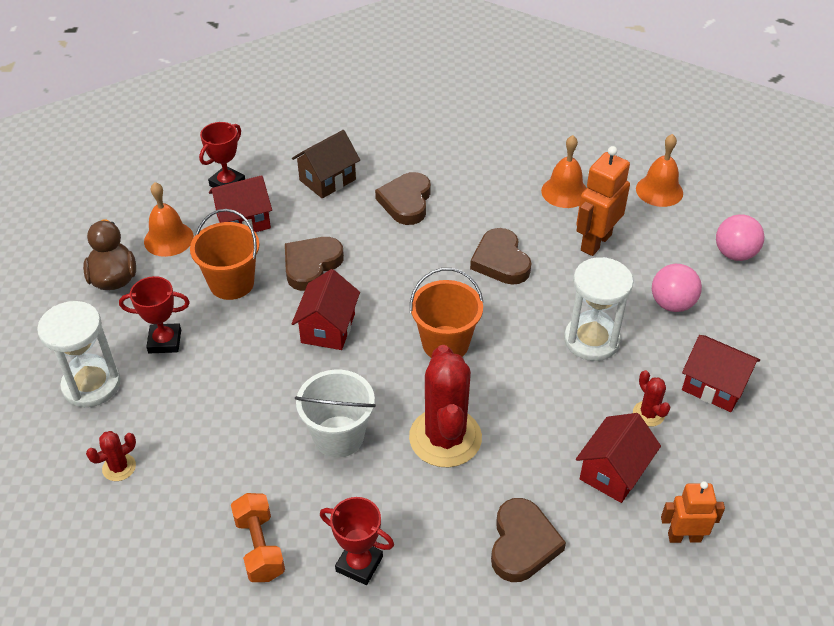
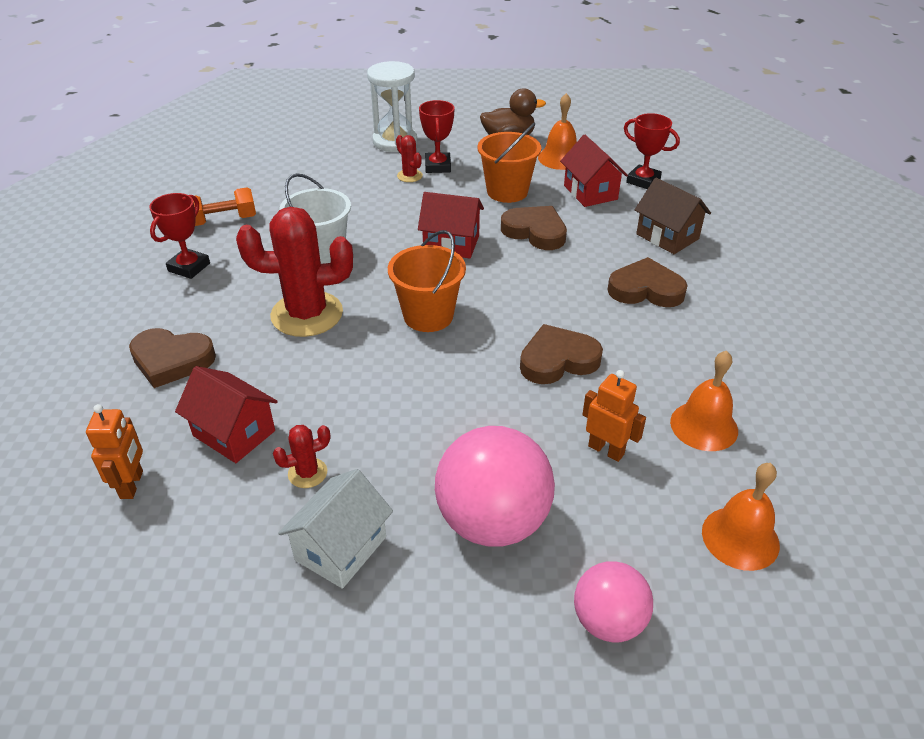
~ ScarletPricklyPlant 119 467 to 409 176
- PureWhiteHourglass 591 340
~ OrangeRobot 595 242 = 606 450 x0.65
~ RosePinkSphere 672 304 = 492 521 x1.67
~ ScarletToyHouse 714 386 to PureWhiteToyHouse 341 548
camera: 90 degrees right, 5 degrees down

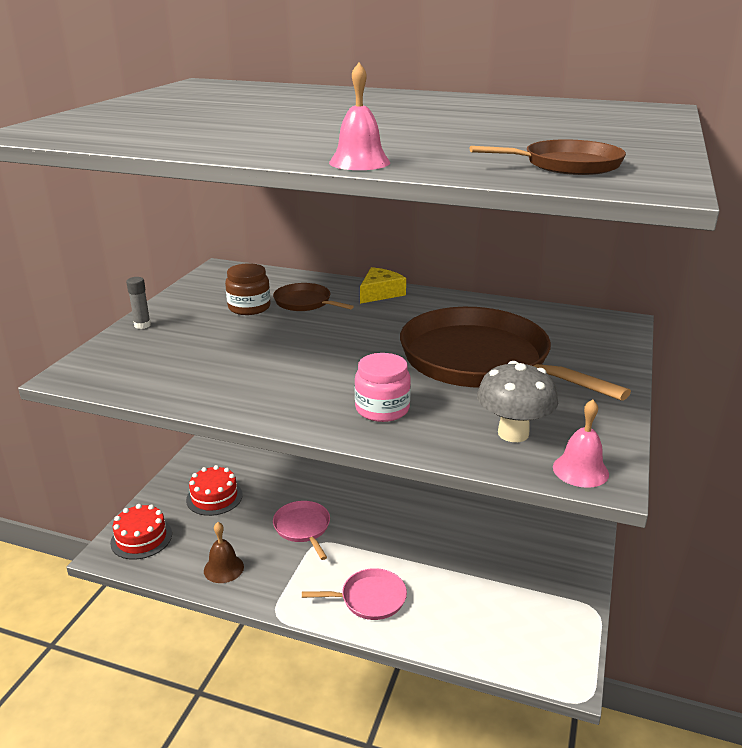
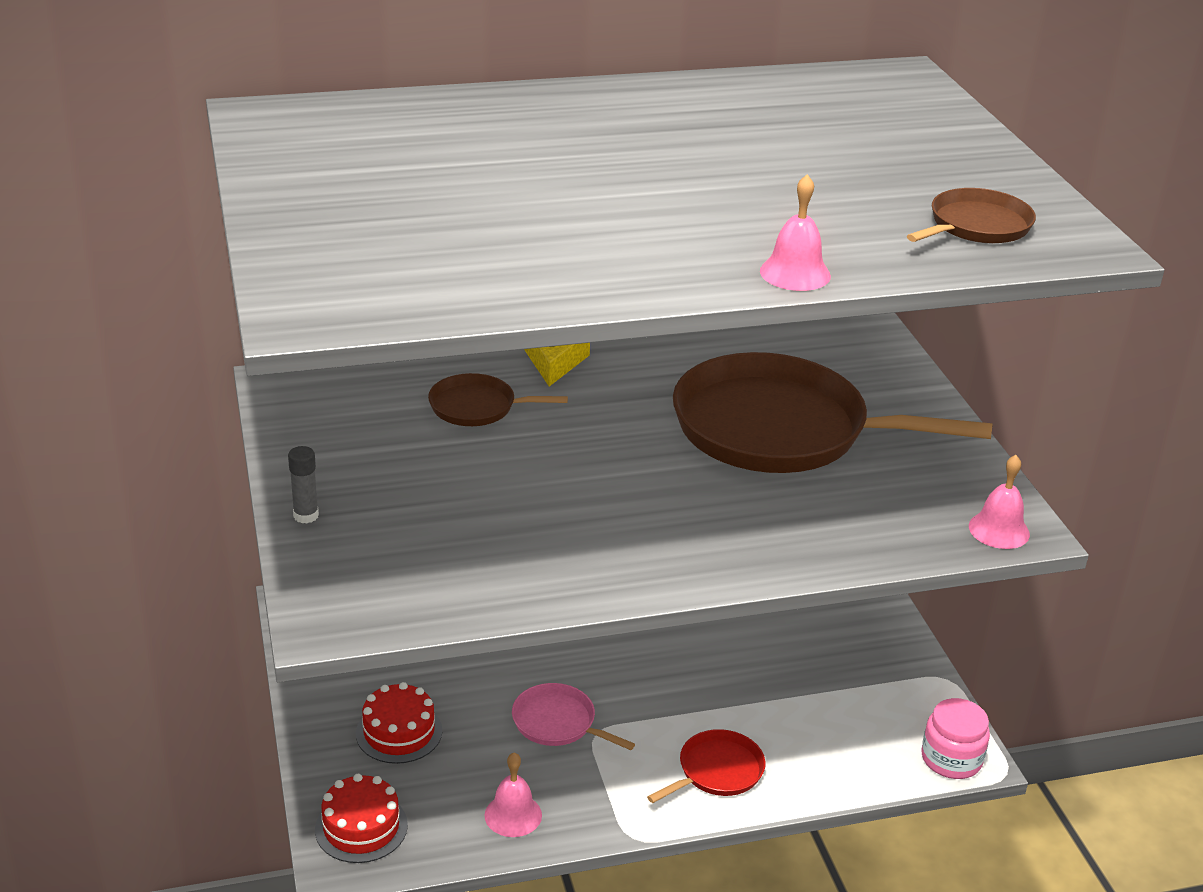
~ DarkBrownHandBell 223 568 to RosePinkHandBell 513 815
- DarkBrownJamJar 249 307
~ RosePinkFryingPan 369 599 to ScarletFryingPan 717 771
~ RosePinkJamJar 382 409 to 951 759
- GrayFungus 513 433
camera: 35 degrees left, 5 degrees up

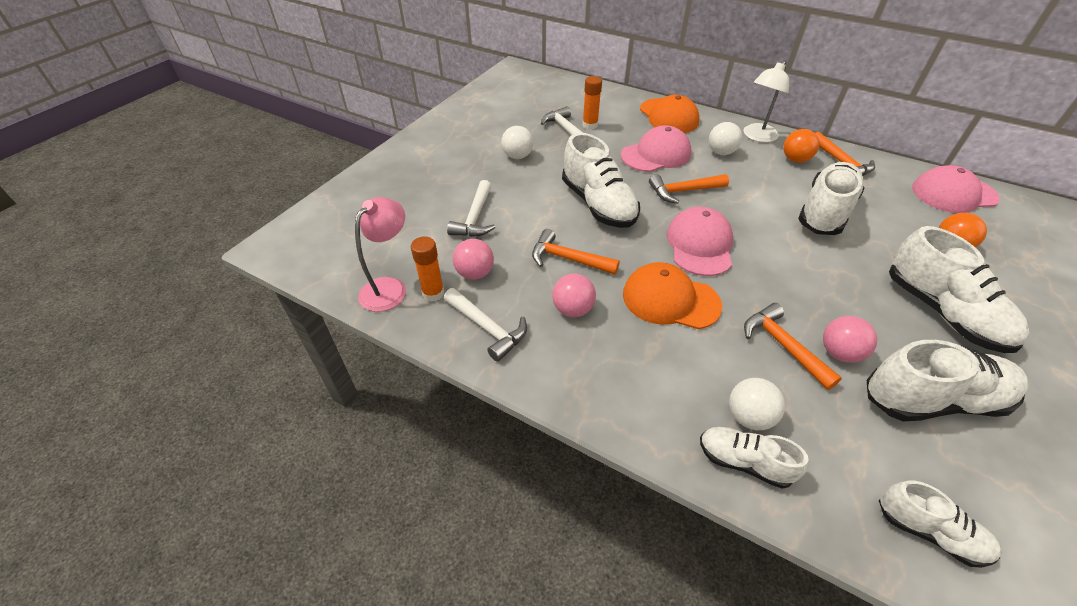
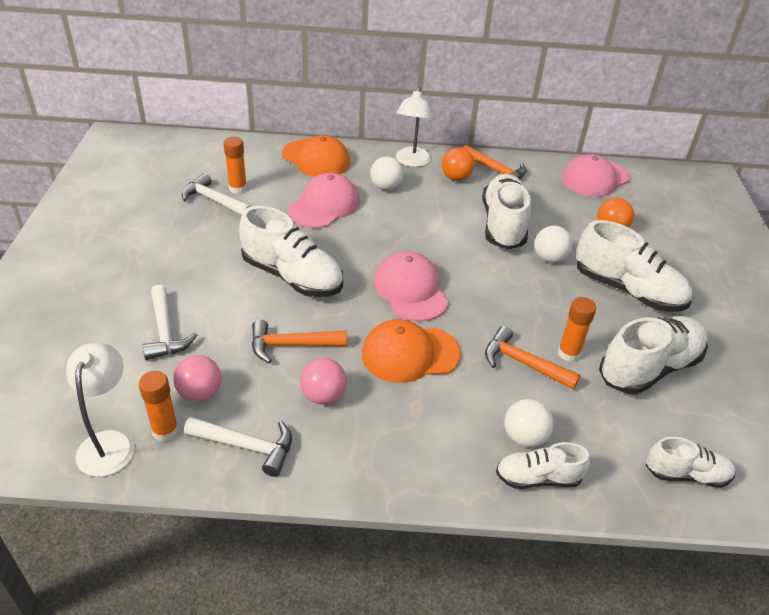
~ RosePinkReadingLamp 389 287 to PureWhiteReadingLamp 109 442
~ PureWhiteSphere 517 156 to 549 258
- OrangeCarpenter'sHammer 683 191
~ RosePinkSphere 839 353 to OrangeGlue 568 353
camera: 30 degrees left, 5 degrees down

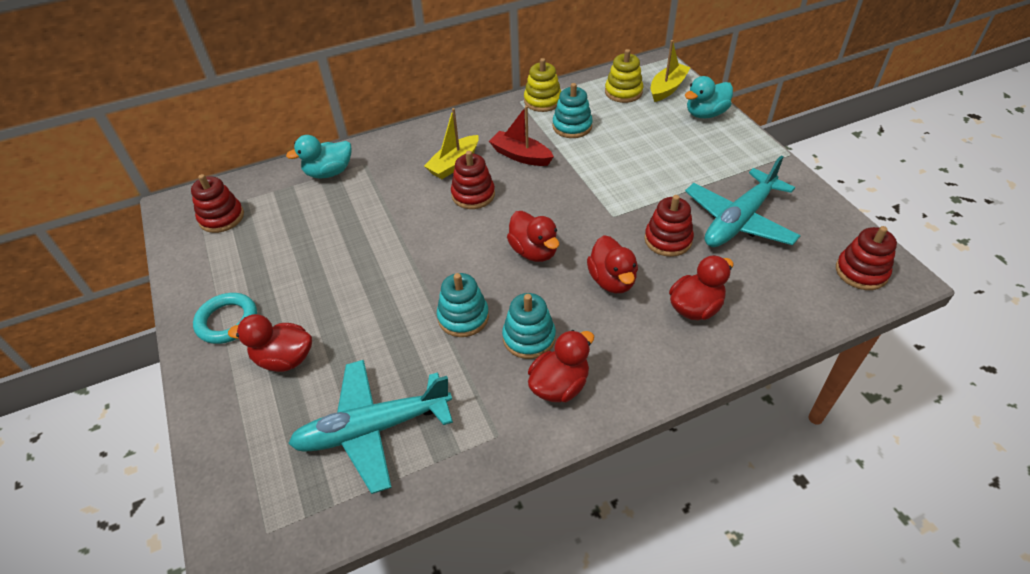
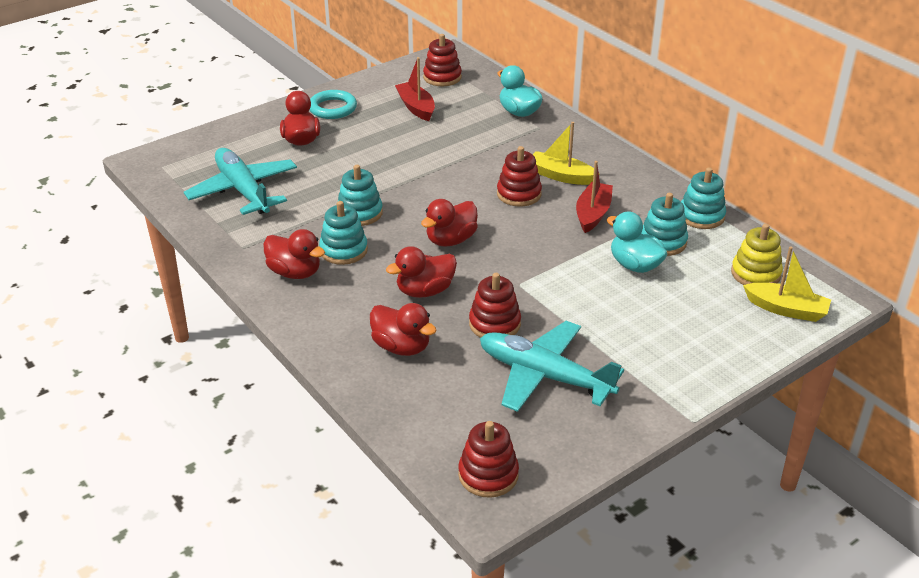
~ GoldenStackingRings 542 101 to AquaStackingRings 701 216
~ AquaRubberDuck 705 114 to 635 265
+ ScarletBoat 416 107
camera: 75 degrees right, 10 degrees down

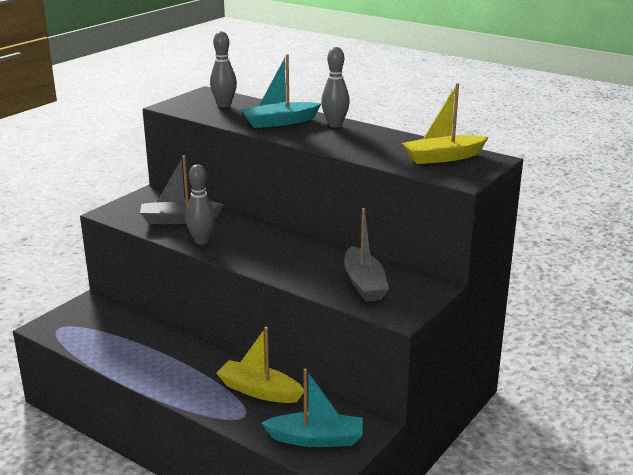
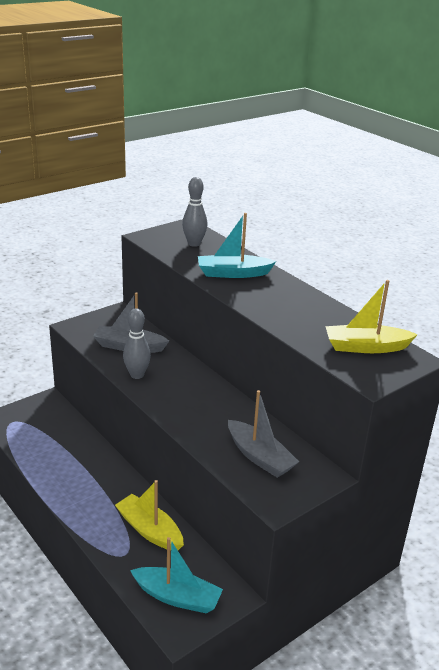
- GrayTenpin 335 125
~ GrayBoat 364 284 = 259 457 45 degrees counterclockwise
camera: 15 degrees right, 5 degrees up

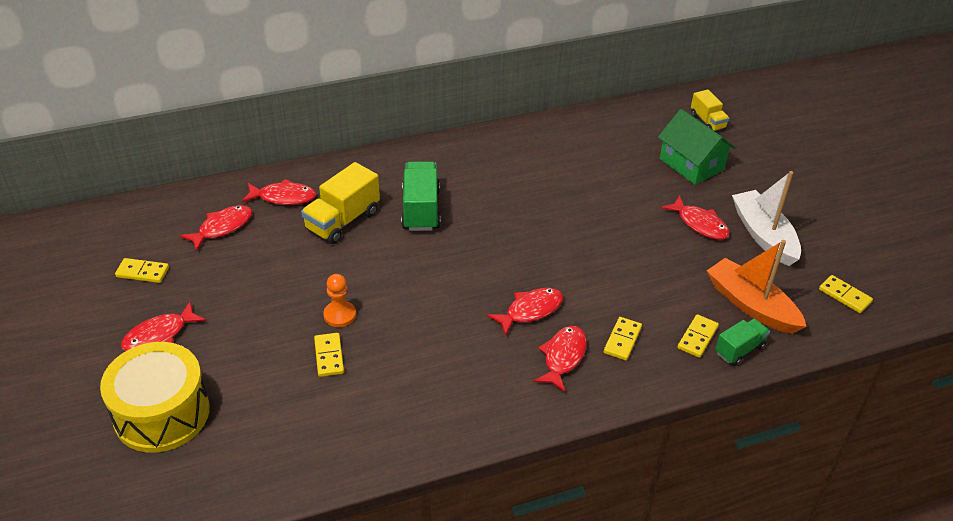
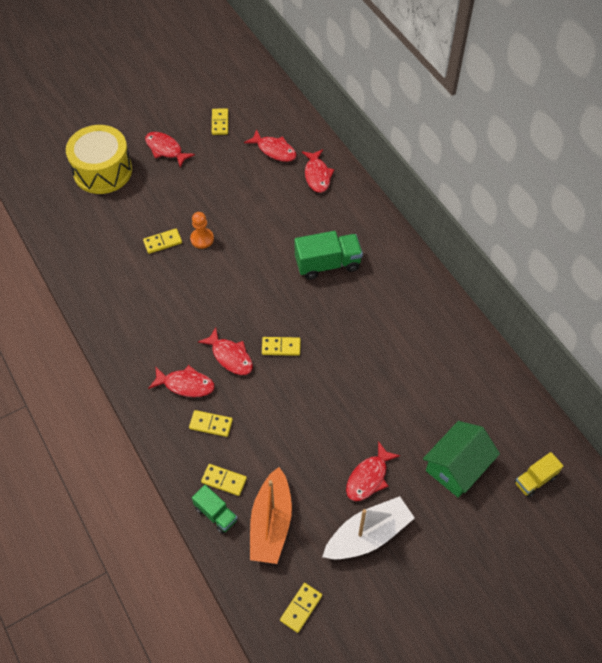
- GoldenTruck 342 221
~ OrangeBoat 751 305 = 271 523 150 degrees clockwise
+ GoldenDomino 281 347
camera: 80 degrees right, 15 degrees up

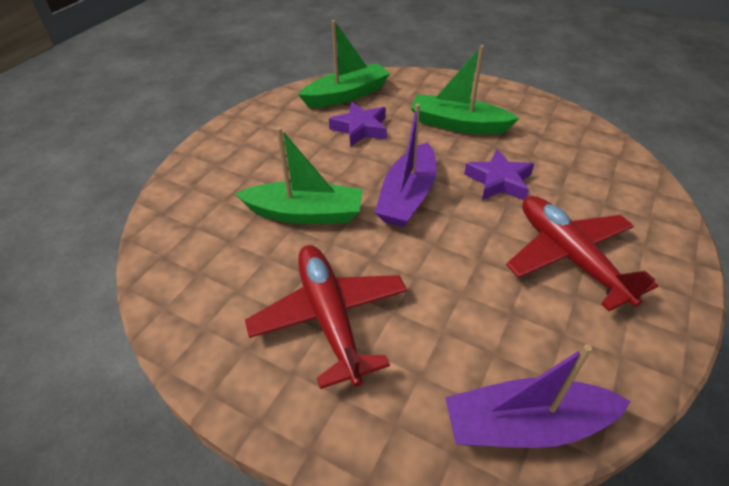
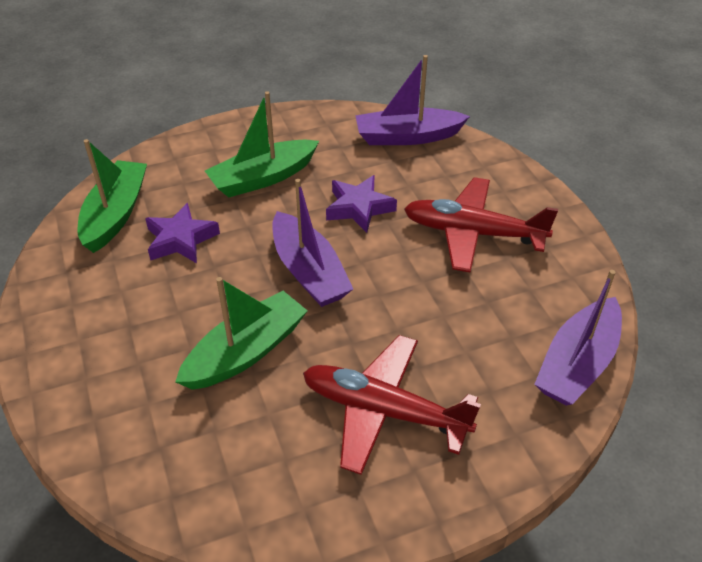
+ RoyalPurpleBoat 407 137
camera: 50 degrees left, 0 degrees up

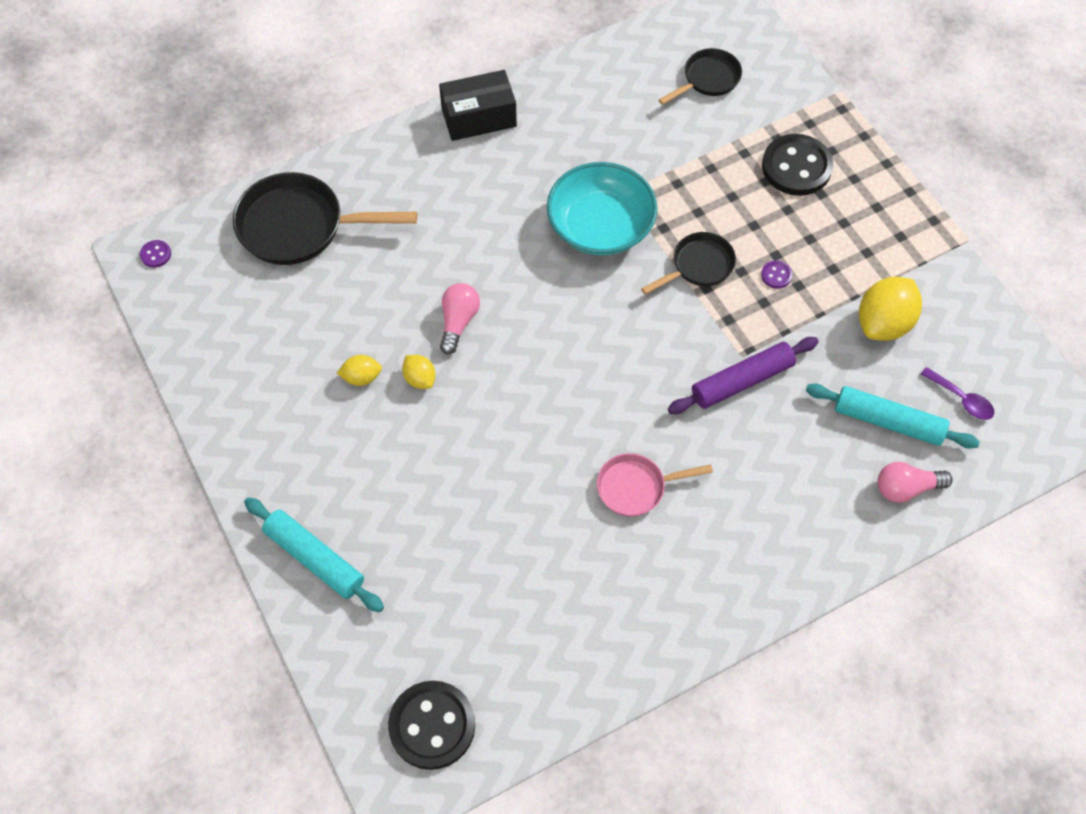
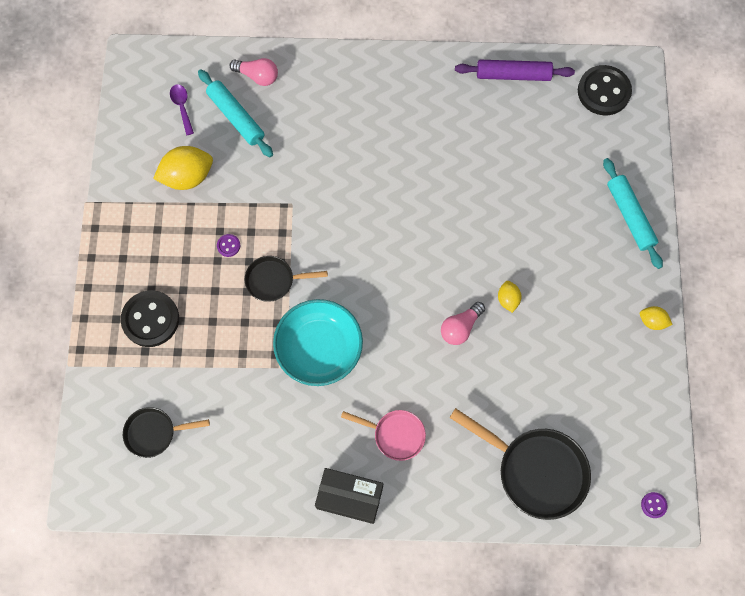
~ GoldenToyLemon 361 377 to 652 321
~ RosePinkFryingPan 636 487 to 395 434
~ RoyalPurpleDoughRoller 742 381 to 513 75
camera: 150 degrees left, 10 degrees up

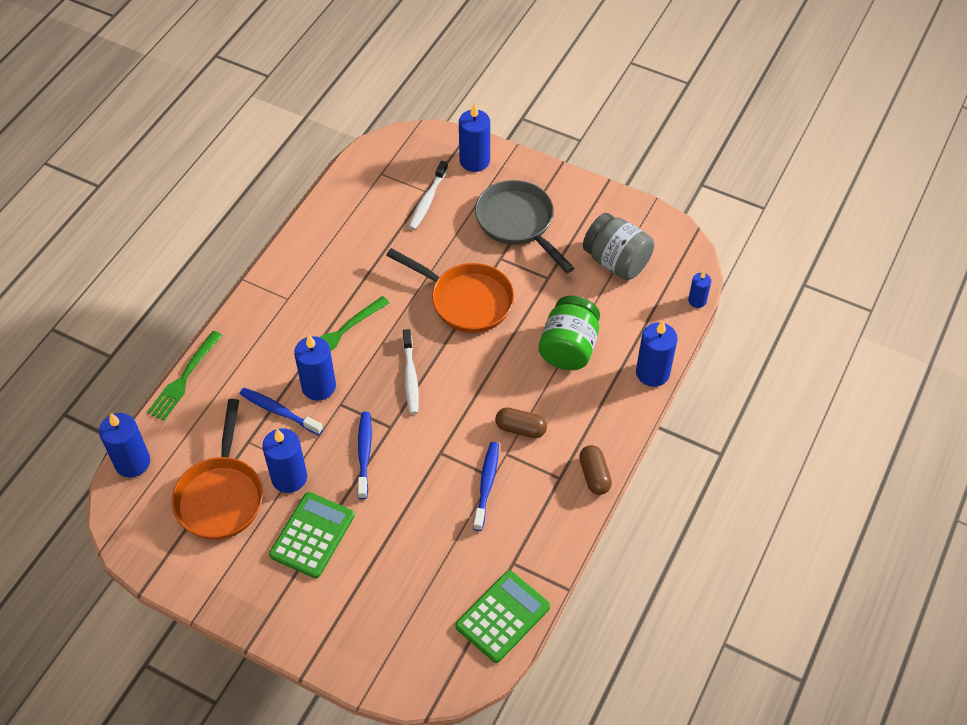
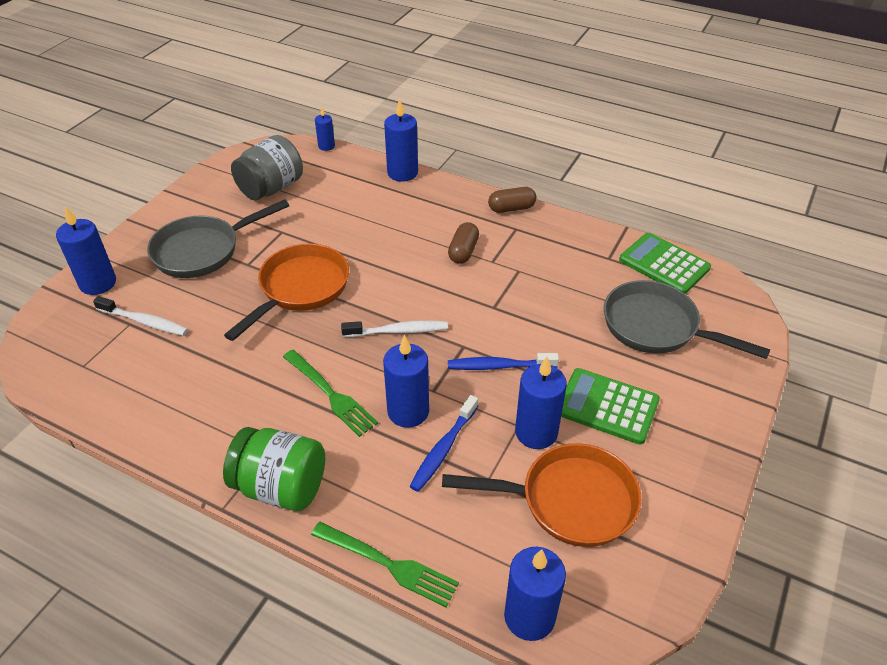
- BlueToothBrush 486 484
~ EmeraldJamJar 568 348 to 281 487
+ GrayFryingPan 657 327
camera: 90 degrees left, 10 degrees down

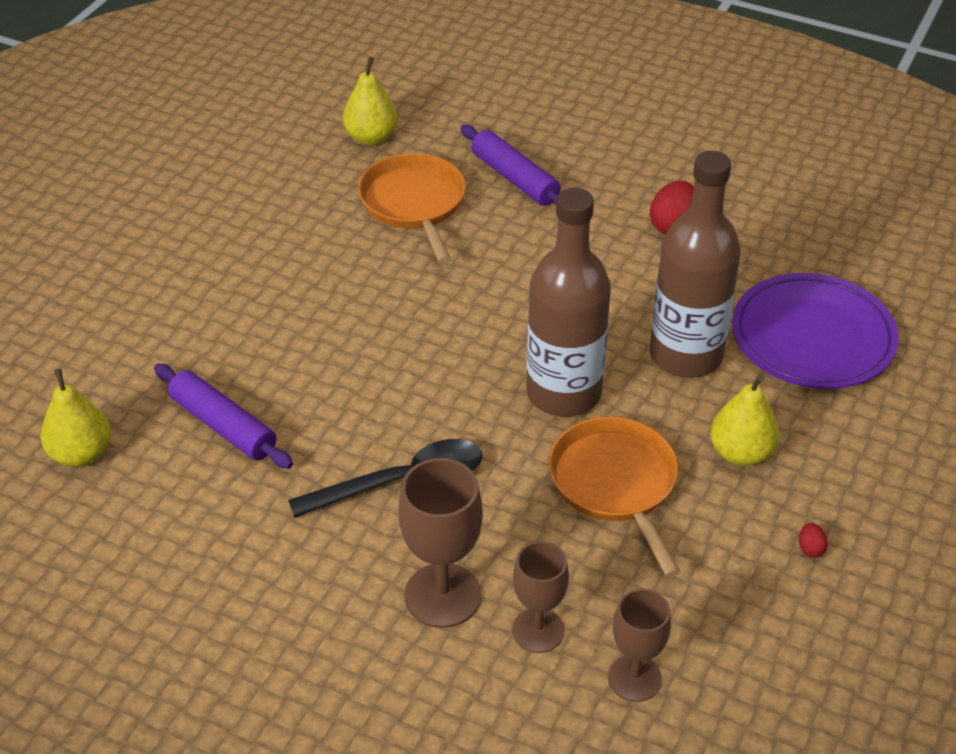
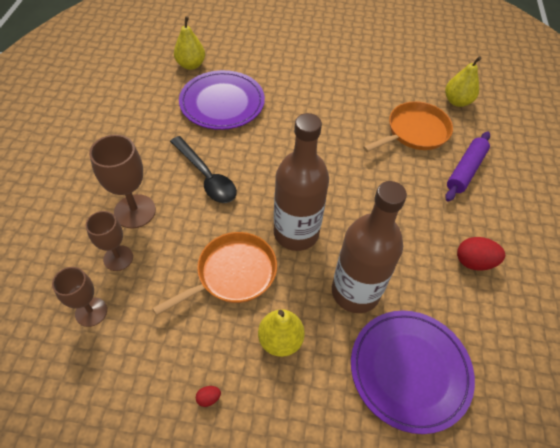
~ RoyalPurpleDoughRoller 223 426 to RoyalPurpleDinnerPlate 222 103
camera: 70 degrees right, 10 degrees up

